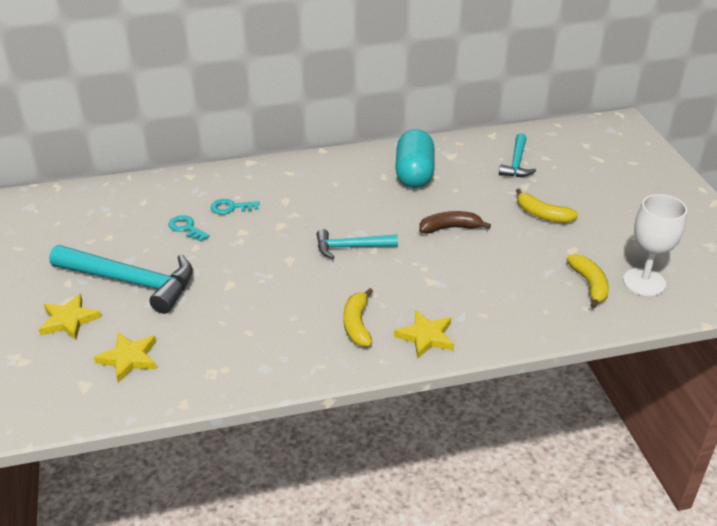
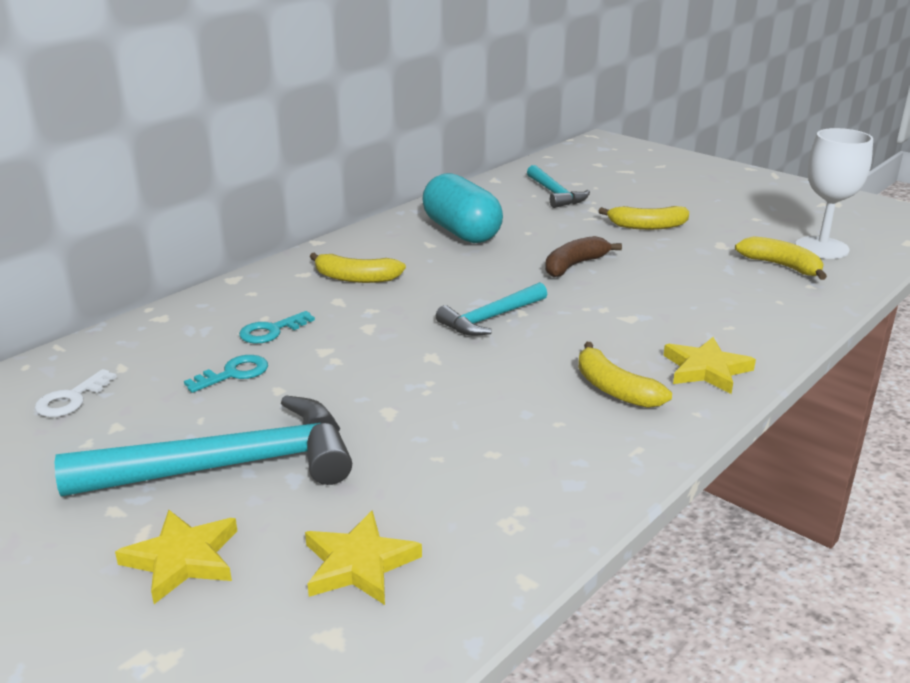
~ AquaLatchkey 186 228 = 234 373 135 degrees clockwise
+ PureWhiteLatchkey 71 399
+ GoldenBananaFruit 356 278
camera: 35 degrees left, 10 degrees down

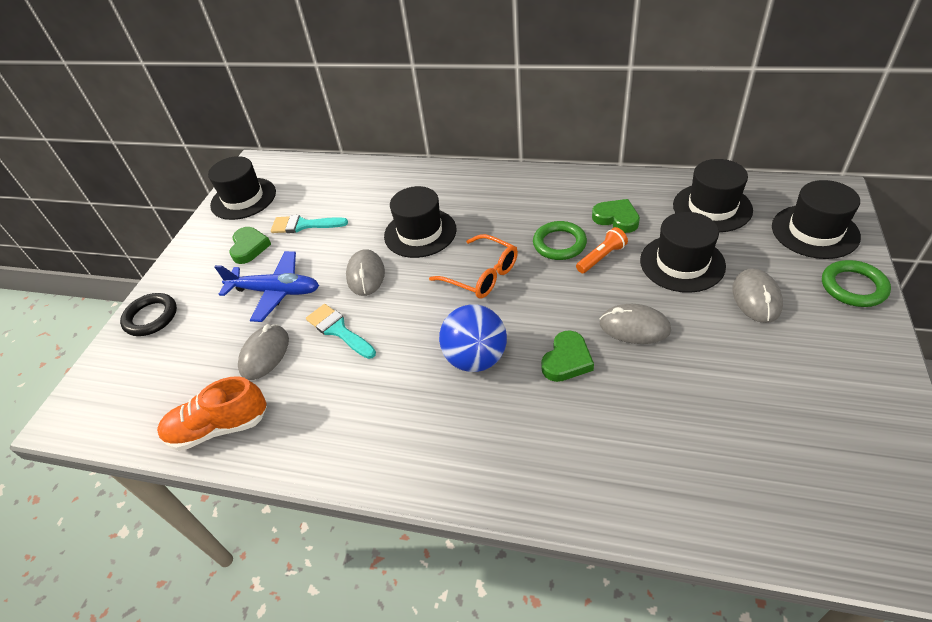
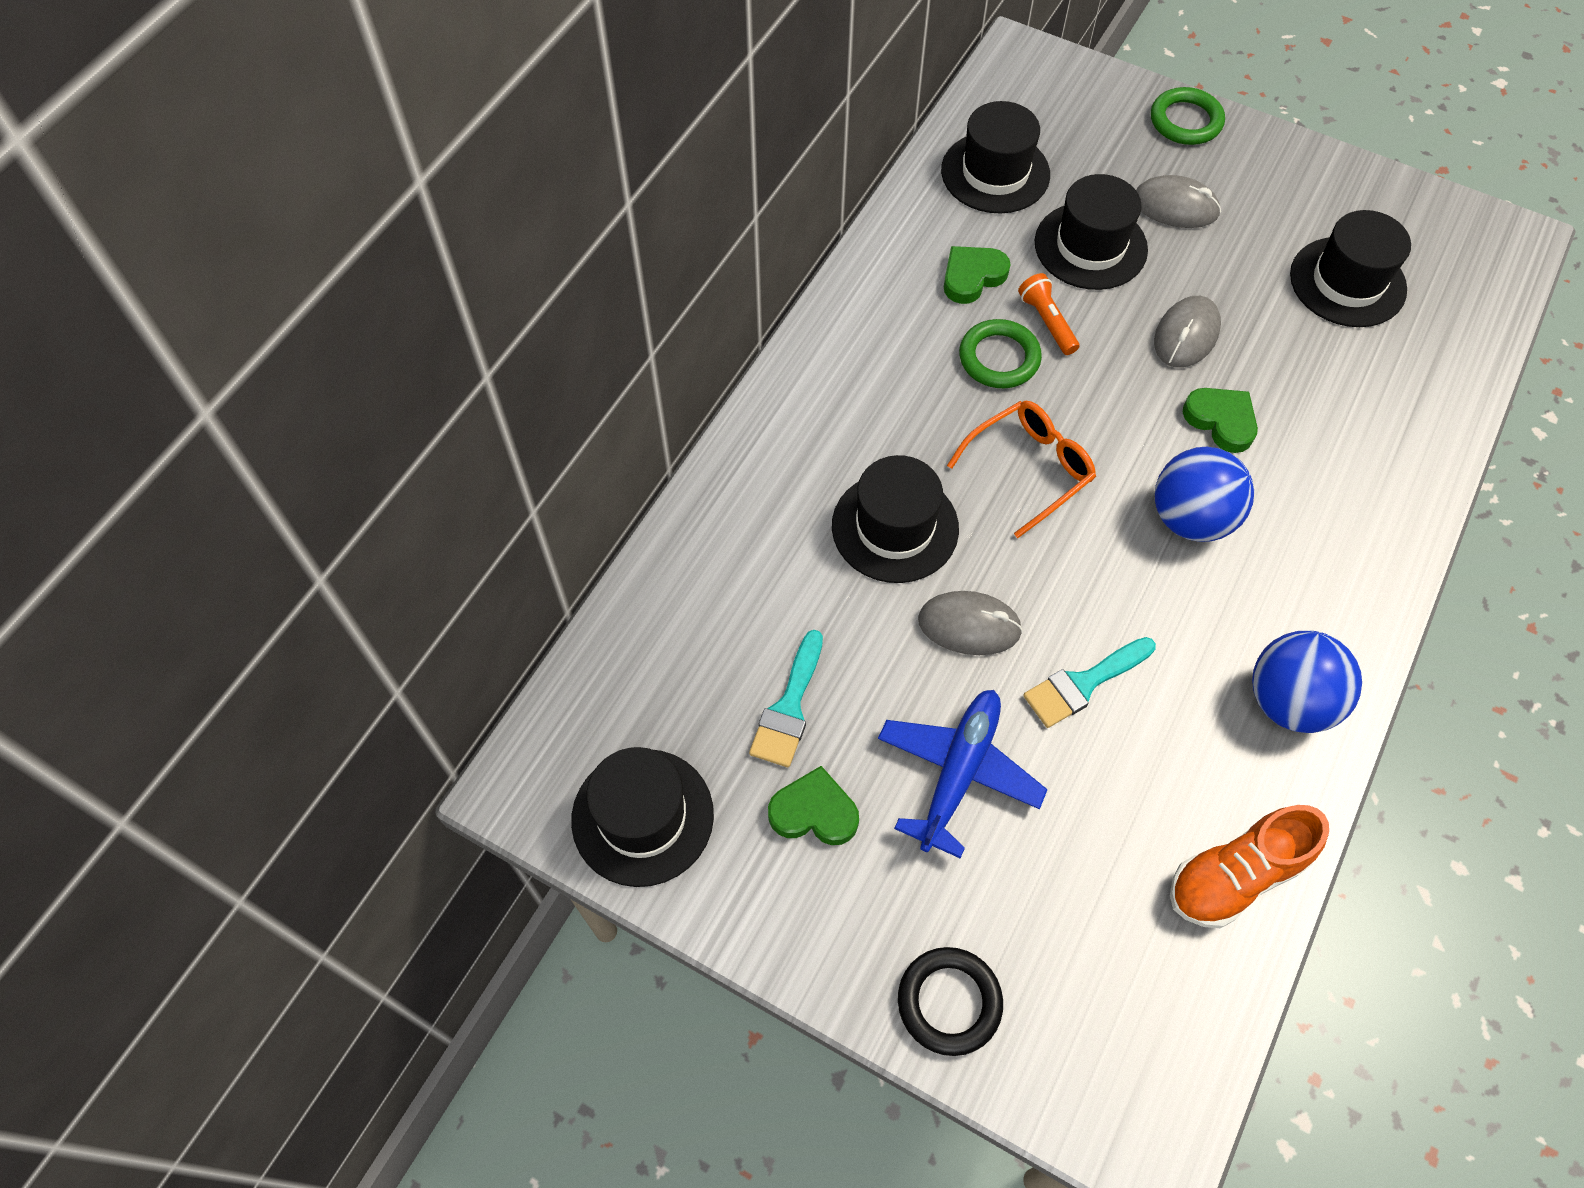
~ OrangeShoe 219 427 = 1235 876 60 degrees clockwise
- GrayMouse 264 354
~ EbonyTallHat 814 231 to 1347 282
+ BlueSphere 1289 701
camera: 80 degrees left, 15 degrees up

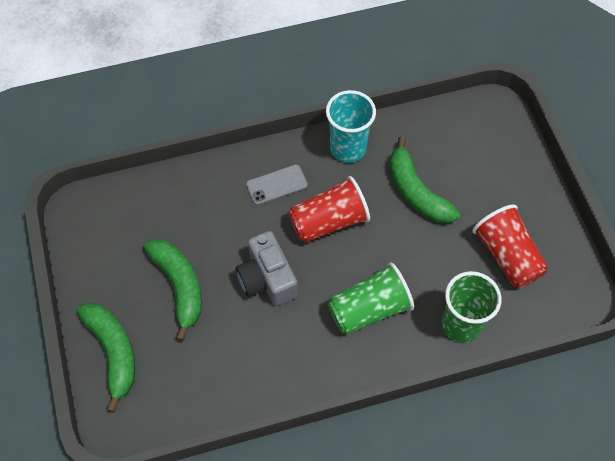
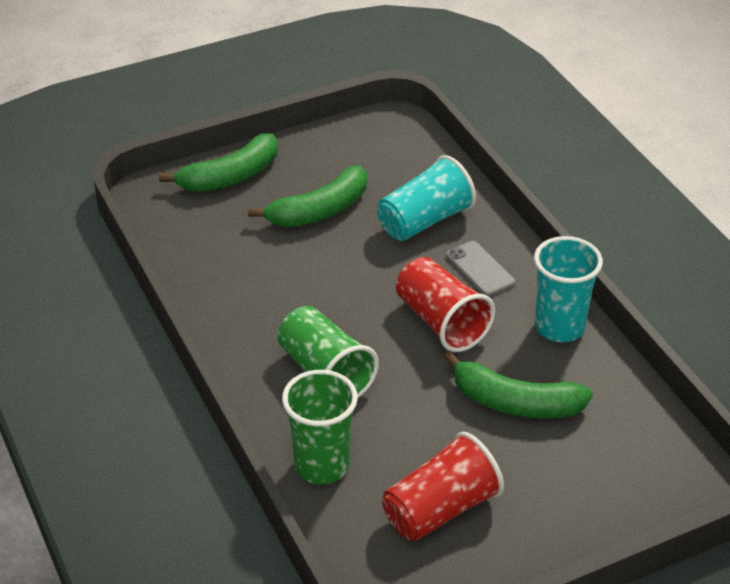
- GrayCamera 267 279
~ EmeraldBananaFruit 416 192 = 515 403 120 degrees counterclockwise
+ AquaTumbler 424 221
camera: 80 degrees right, 20 degrees down

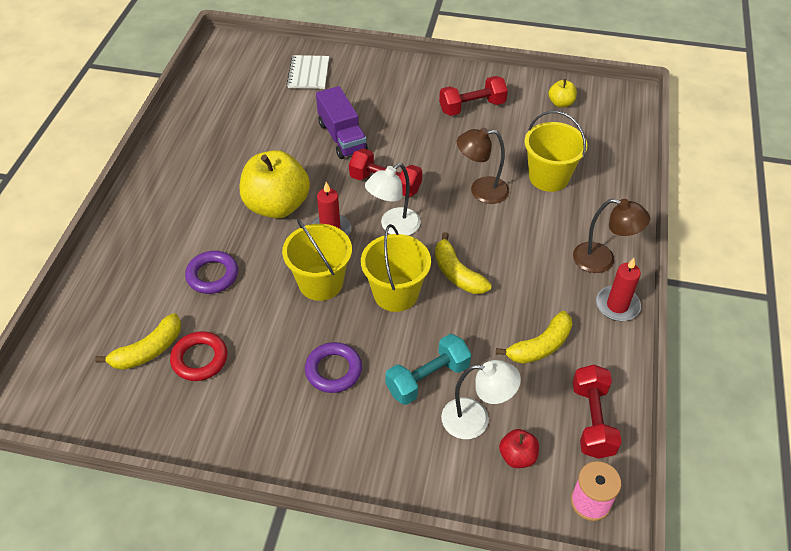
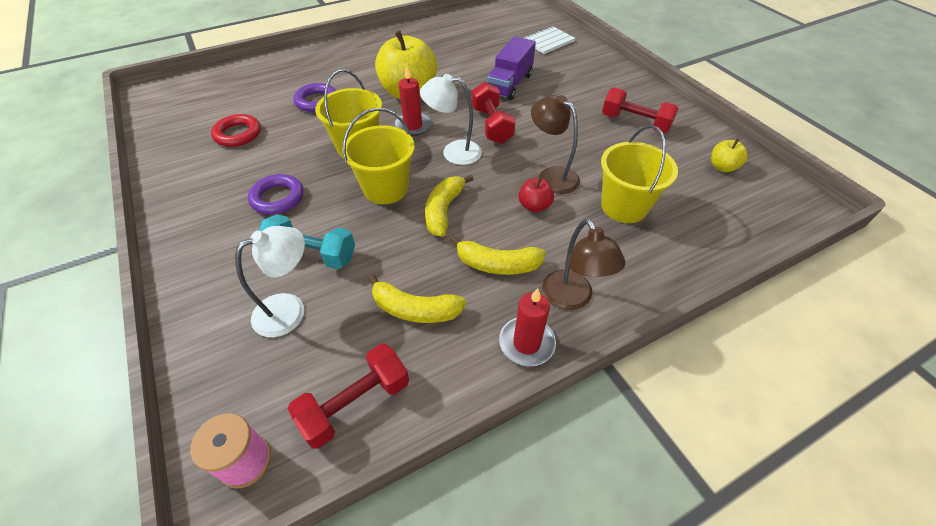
~ GoldenBananaFruit 148 350 to 497 264
~ PureWhiteReadingLamp 475 419 = 290 309 90 degrees counterclockwise
~ ScarletToyApple 517 456 to 534 206
camera: 50 degrees right, 0 degrees up

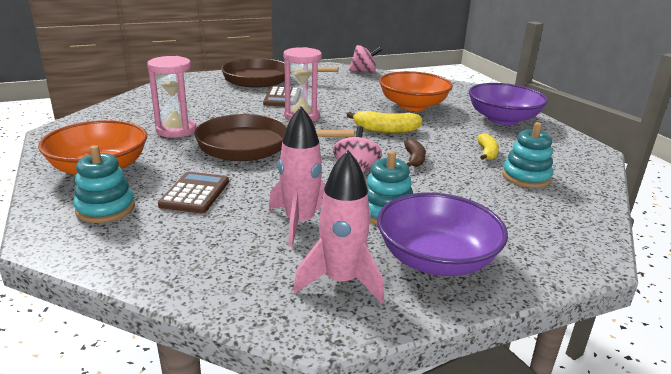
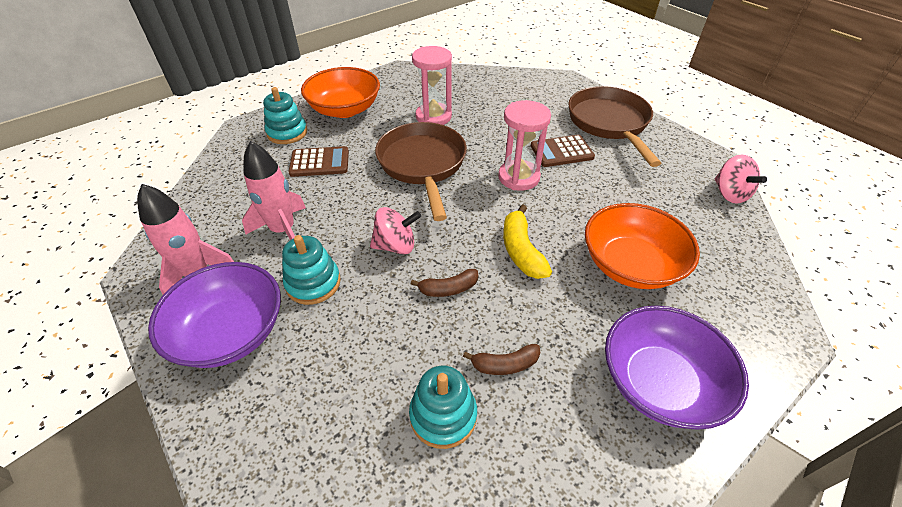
~ GoldenBananaFruit 487 153 to DarkBrownBananaFruit 504 364
camera: 75 degrees right, 20 degrees up

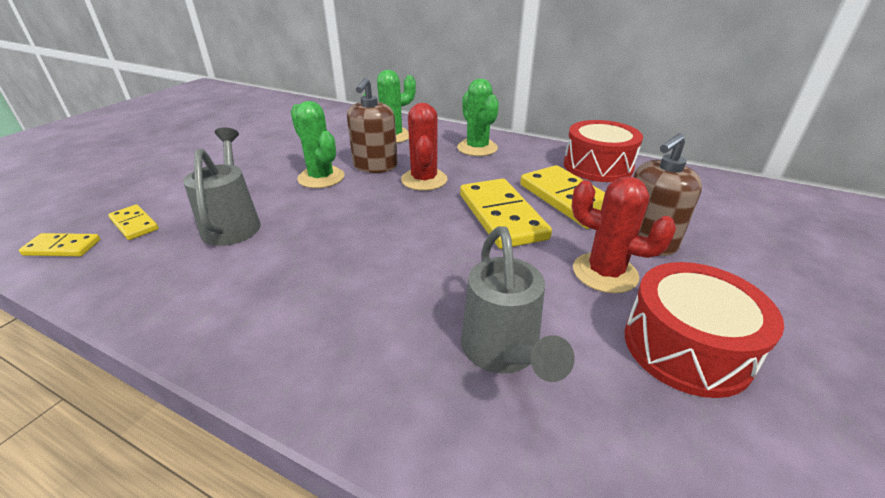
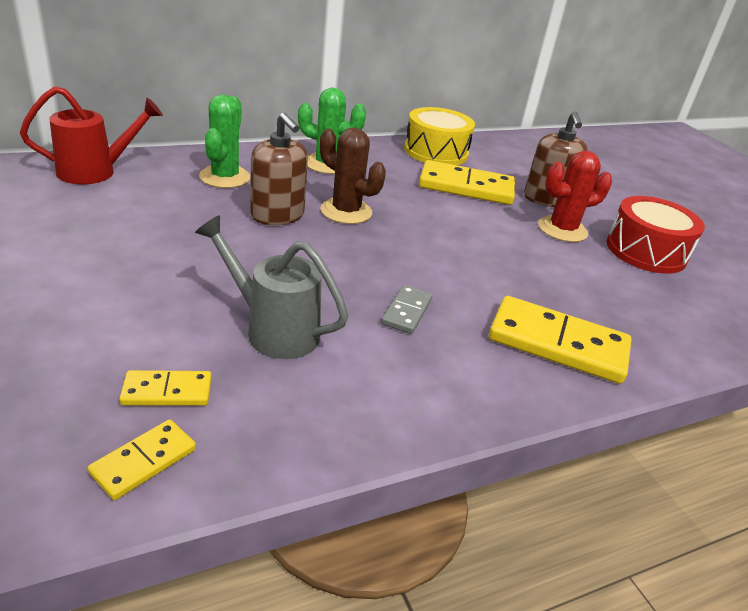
- EmeraldPricklyPlant 321 178
~ ScarletPricklyPlant 424 180 to DarkBrownPricklyPlant 346 211
~ GoldenDomino 501 216 to 557 344
- GrayWateringCan 503 352
~ ScarletToyDrum 597 166 to GoldenToyDrum 436 152
+ ScarletWateringCan 95 172
+ GrayDomino 406 311
camera: 55 degrees left, 0 degrees up

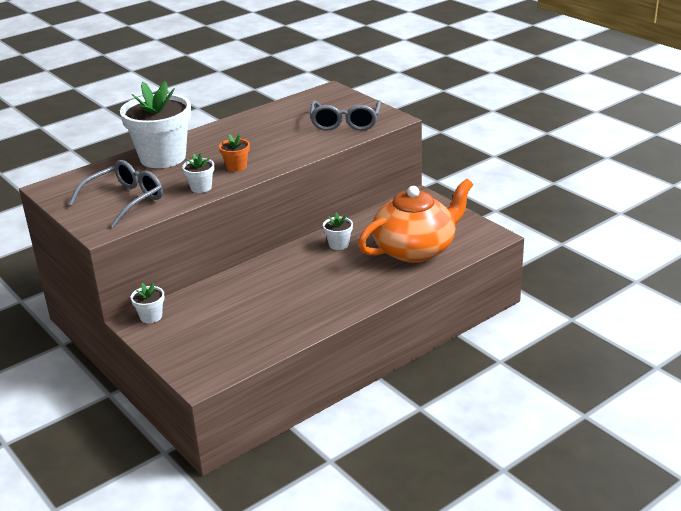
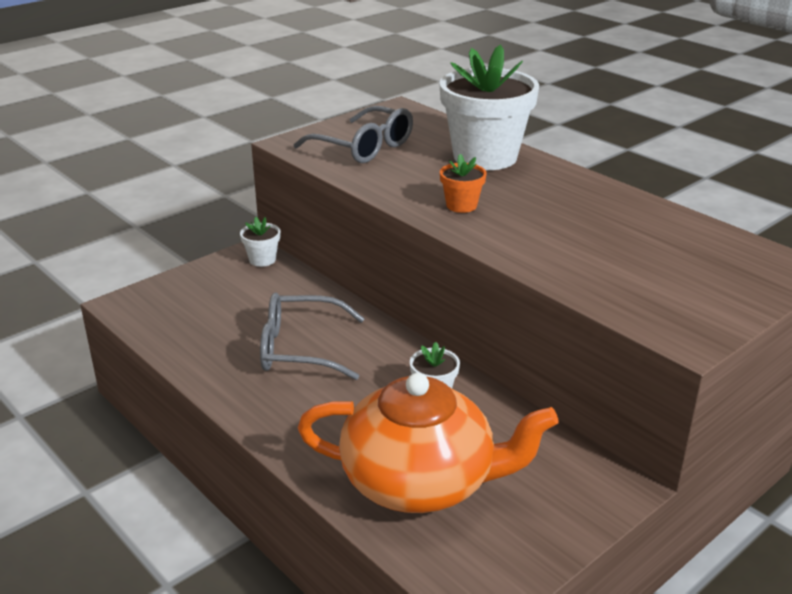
- PureWhitePottedPlant 201 187
~ GraySpectacles 345 122 to 301 349
~ OrangeTeapot 415 249 = 421 482 45 degrees counterclockwise
camera: 85 degrees right, 0 degrees up

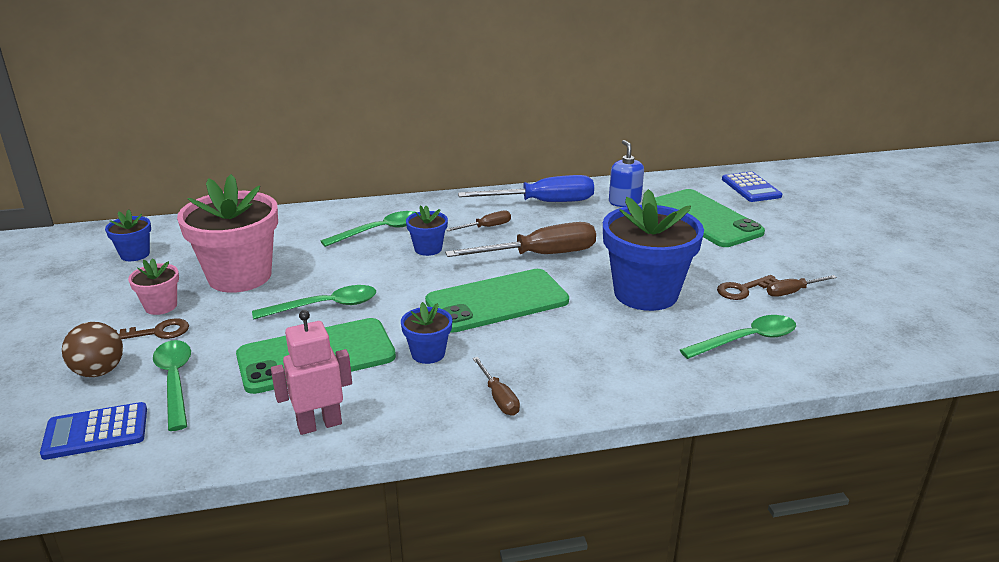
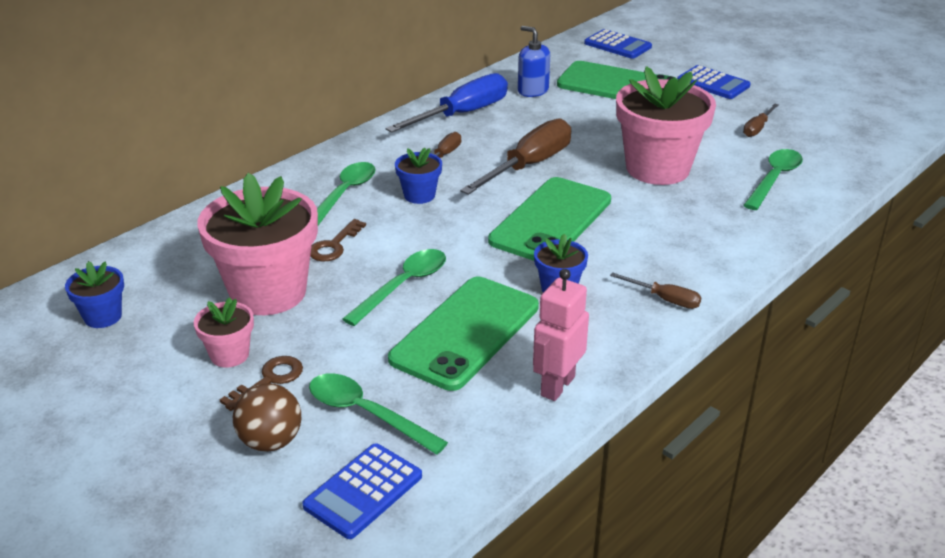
~ BluePottedPlant 645 293 to RosePinkPottedPlant 657 168
~ DarkBrownLatchkey 742 290 to 334 245
+ BluePocketCalculator 713 83
camera: 35 degrees left, 5 degrees up

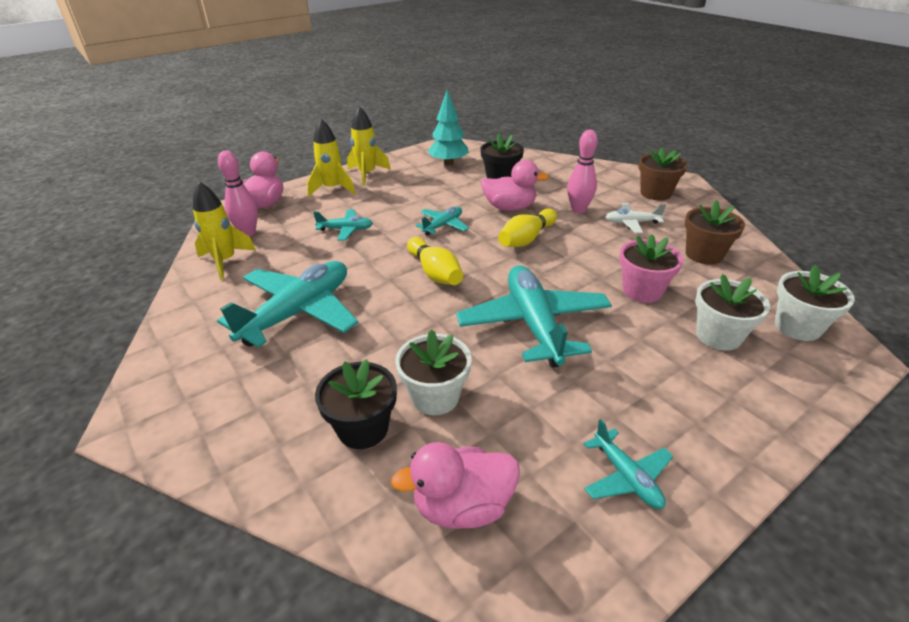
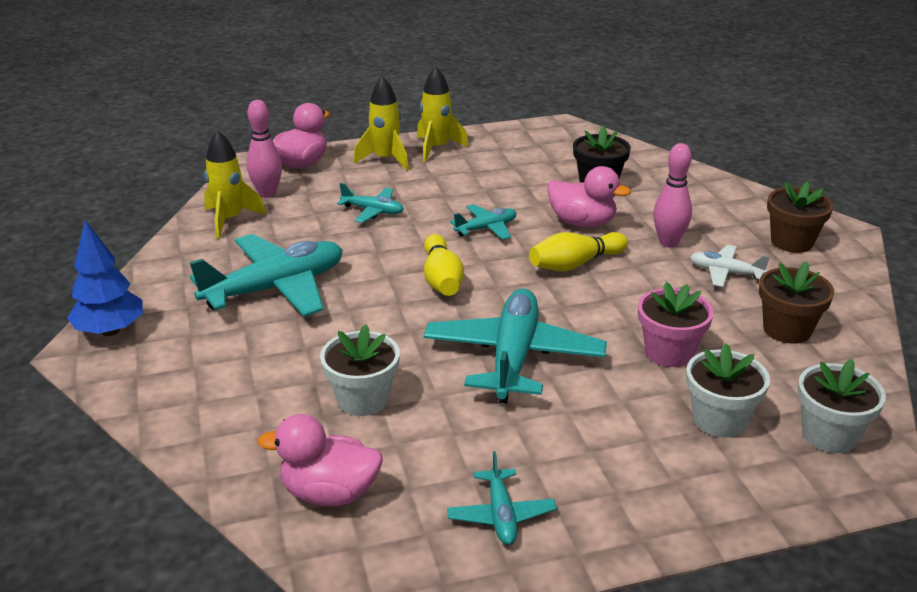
- EbonyPottedPlant 363 428
- AquaToyTree 448 163
+ BlueToyTree 110 331
camera: 20 degrees right, 5 degrees down

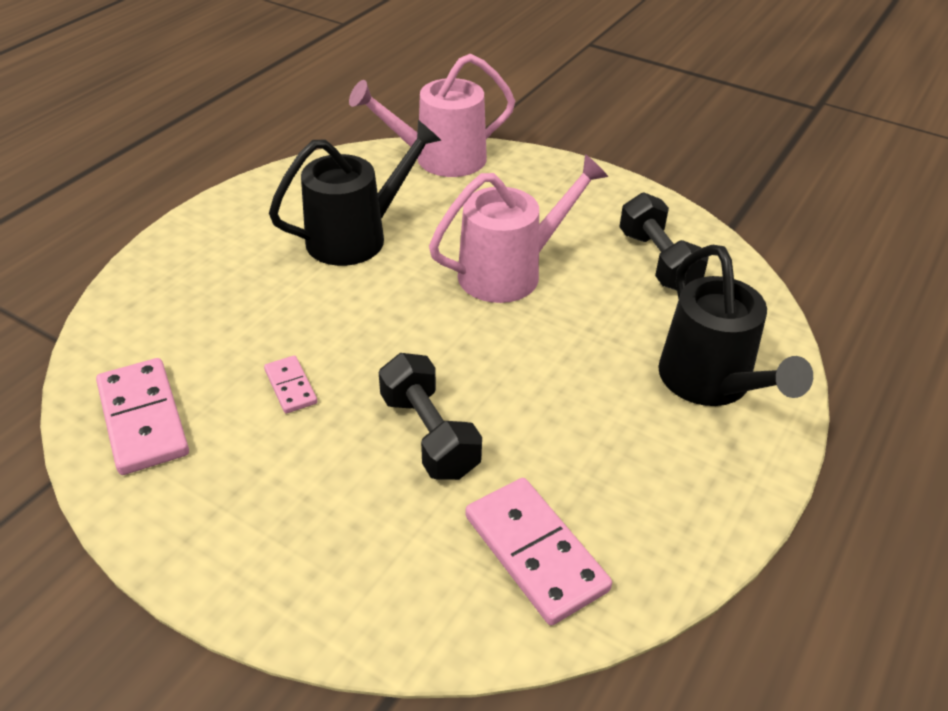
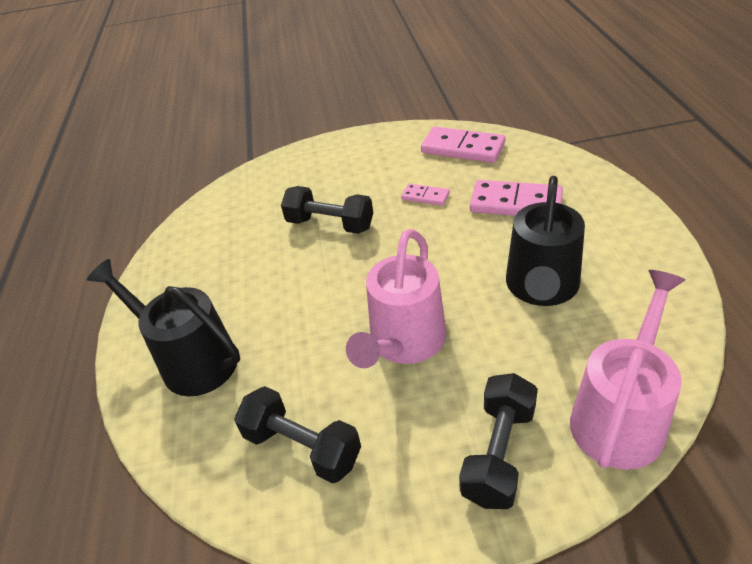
~ RosePinkDomino 535 553 to 516 203
+ EbonyFreeWeight 499 453
camera: 145 degrees right, 0 degrees up

